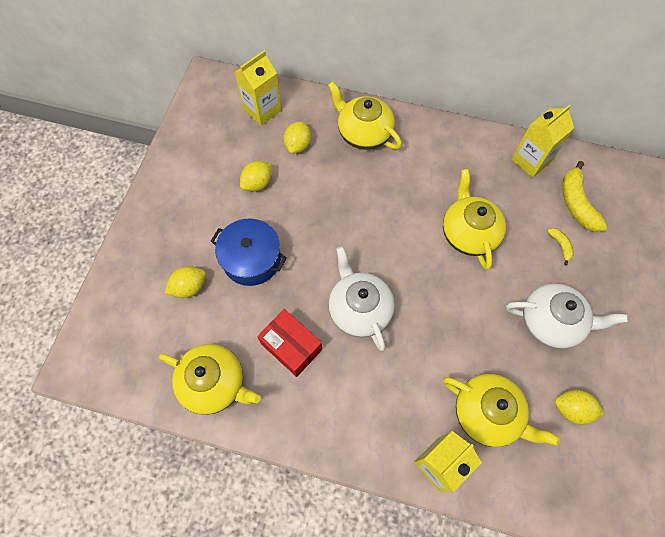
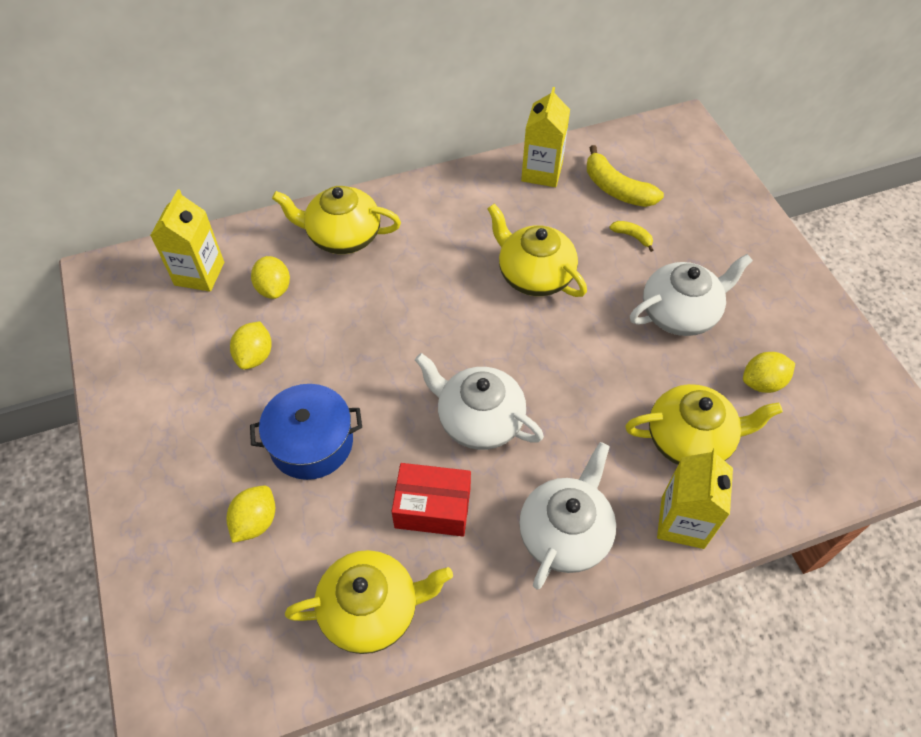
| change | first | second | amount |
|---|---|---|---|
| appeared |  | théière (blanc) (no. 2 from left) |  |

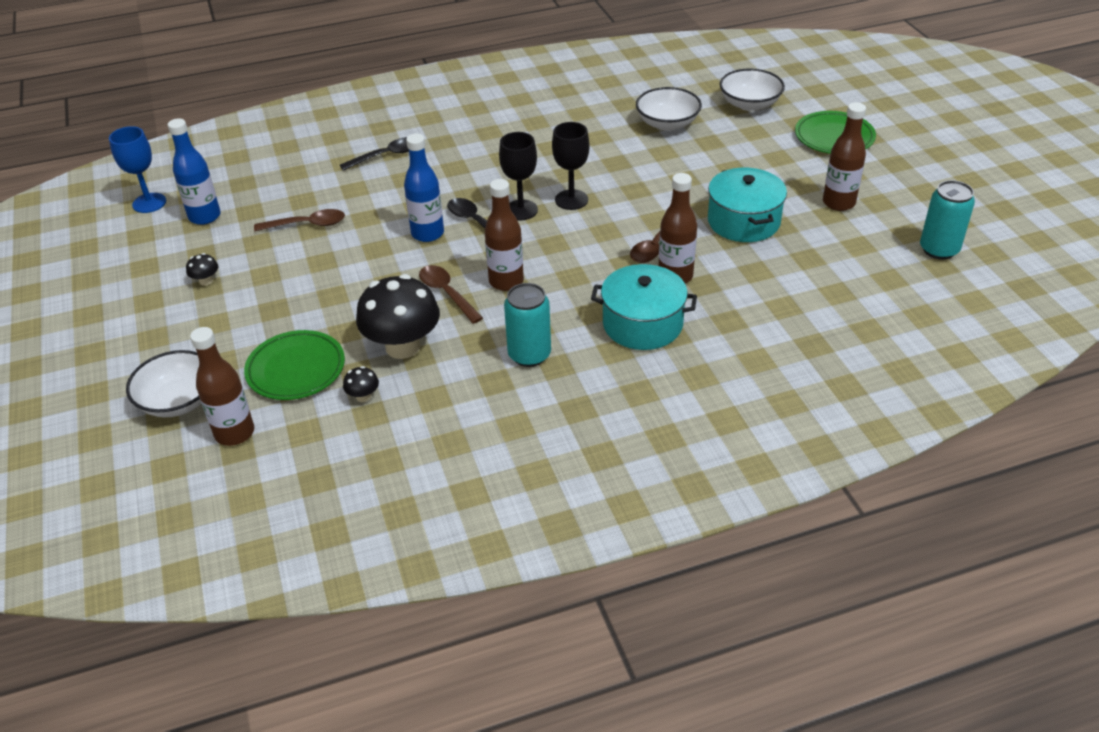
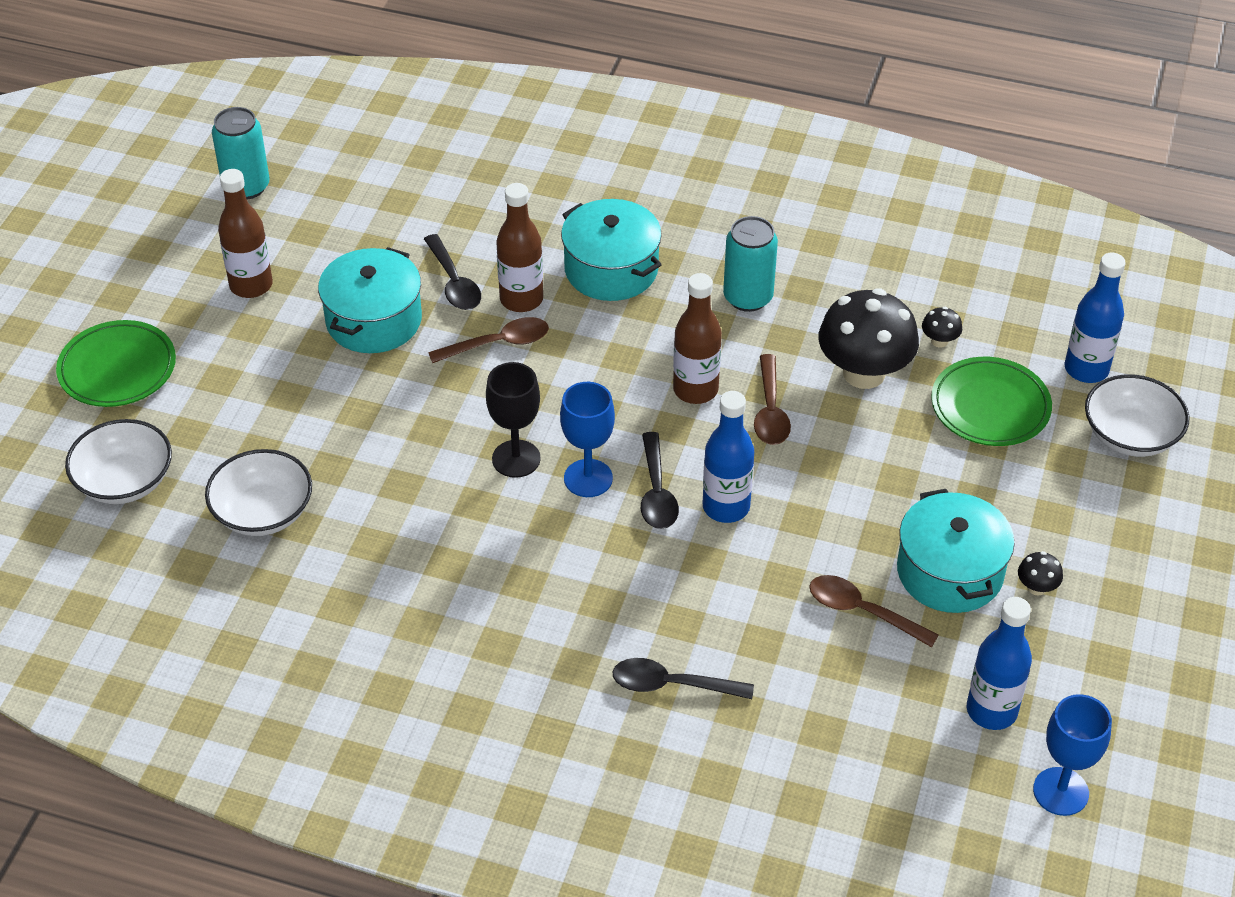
| change | first | second | amount |
|---|---|---|---|
| colour | verre à pied (noir) (no. 1 from left) | verre à pied (bleu) (no. 1 from left) |  |
| colour | bouteille (marron) (no. 1 from left) | bouteille (bleu) (no. 3 from left) |  |
| appeared |  | cuillère (noir) (no. 1 from left) |  |
| appeared |  | marmite (turquoise) (no. 3 from left) |  |

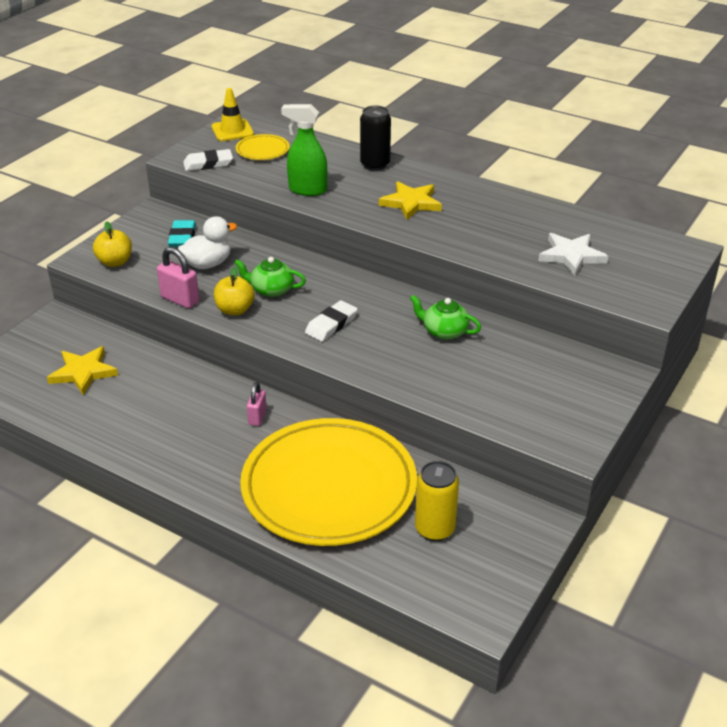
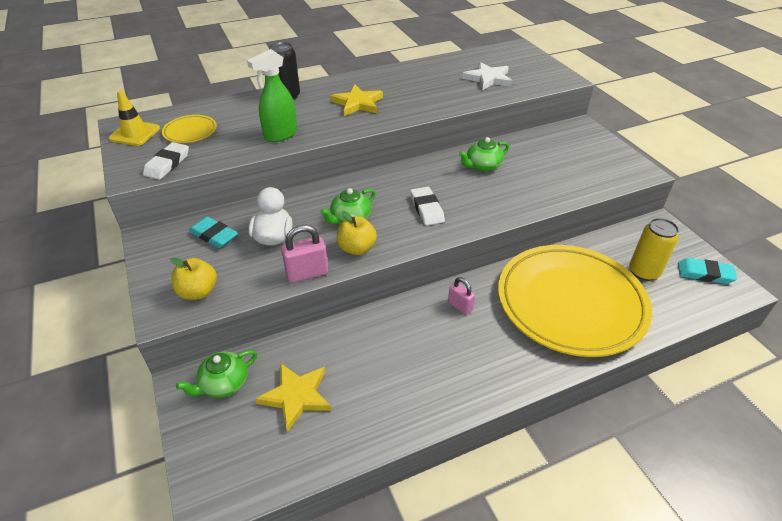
| change | first | second | amount |
|---|---|---|---|
| appeared |  | gomme (turquoise) (no. 2 from left) |  |
| appeared |  | théière (vert) (no. 1 from left) |  |

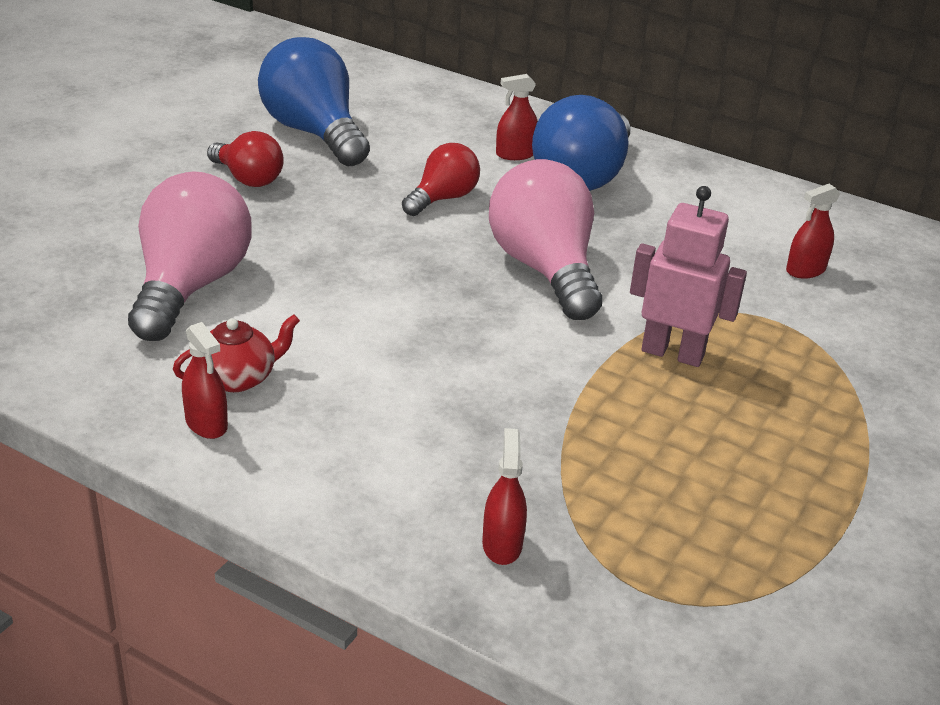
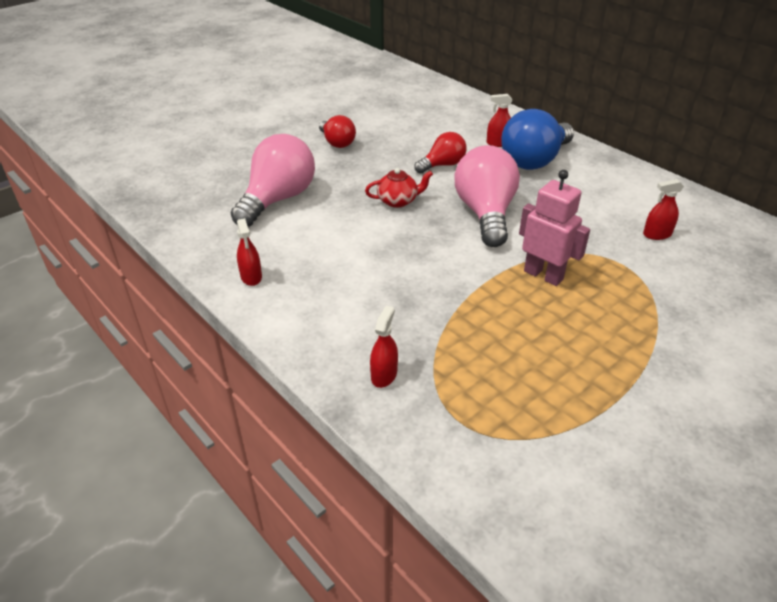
| change | first | second | amount |
|---|---|---|---|
| missing | ampoule (bleu) (no. 1 from left) |  |  |
| relocated | théière (rouge) |  |  |

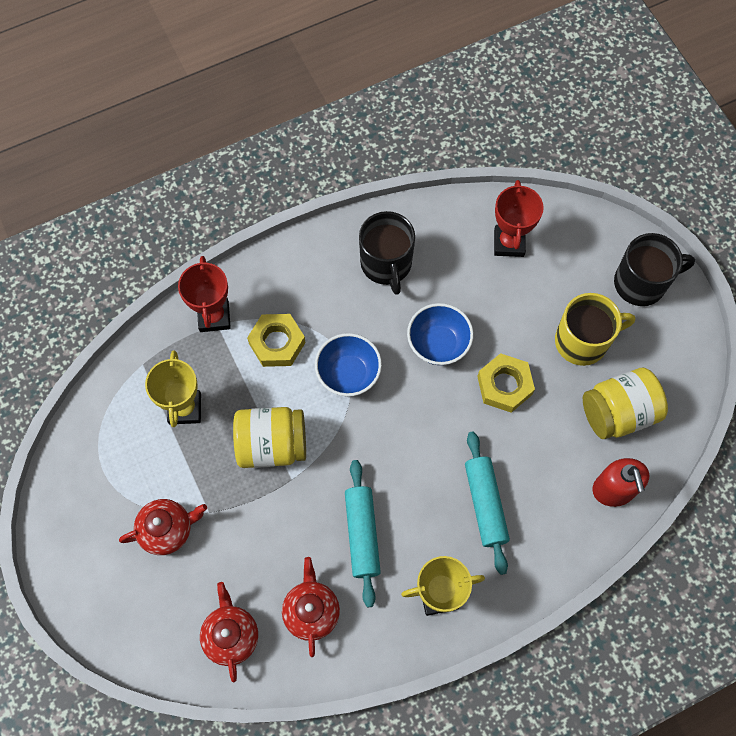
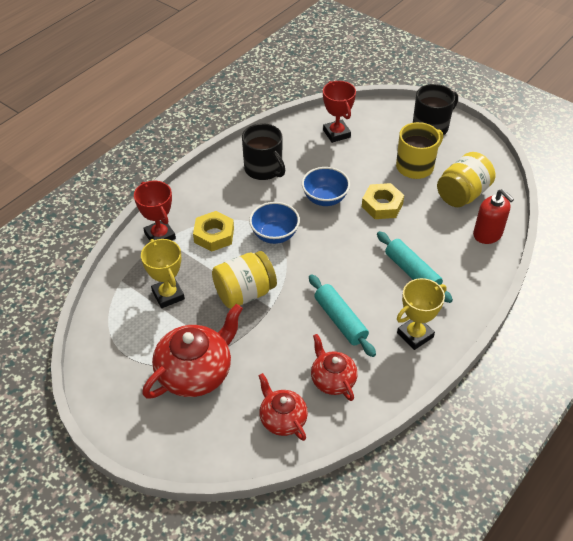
| change | first | second | amount |
|---|---|---|---|
| size | théière (rouge) (no. 1 from left) |  | x1.67 |

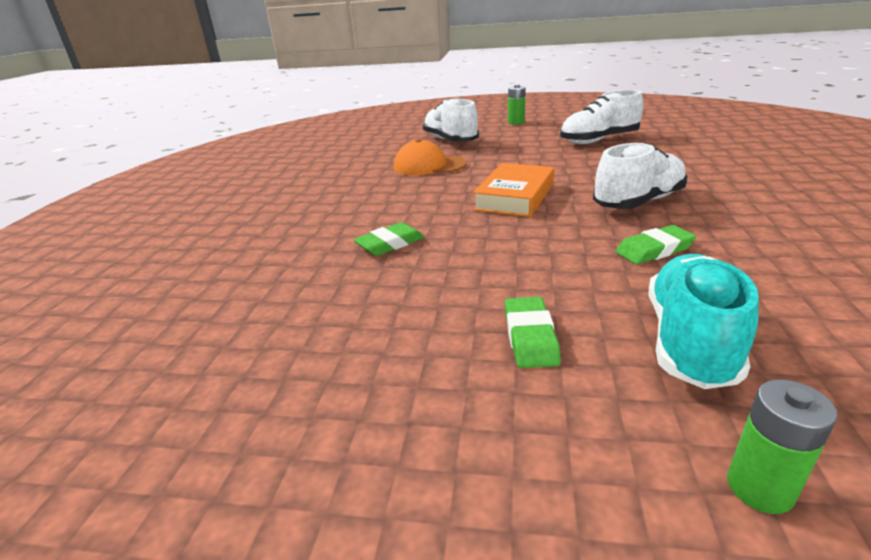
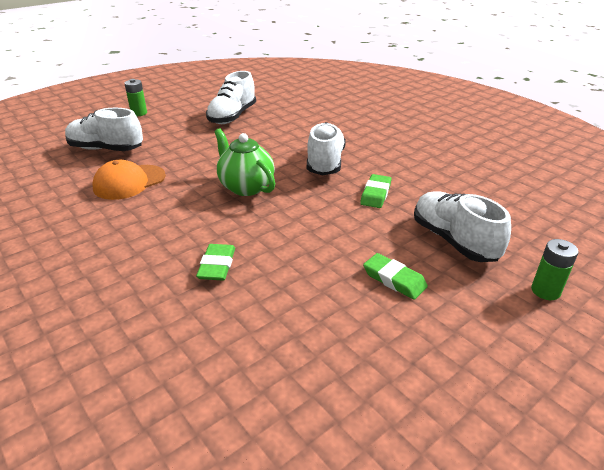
| change | first | second | amount |
|---|---|---|---|
| exchanged | livre (orange) | théière (vert) |  |
| colour | chaussure (turquoise) | chaussure (blanc) (no. 4 from left) |  |

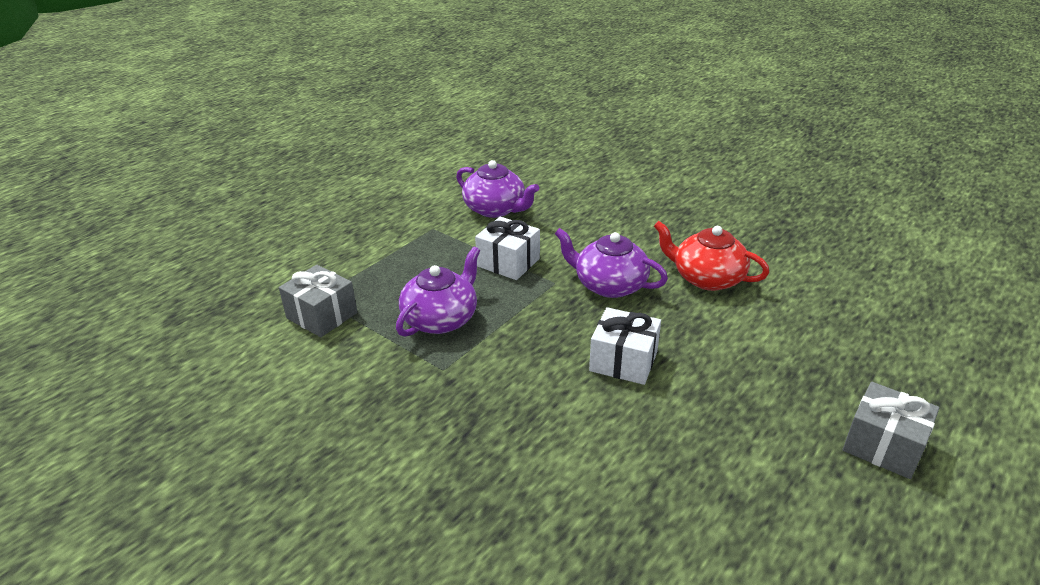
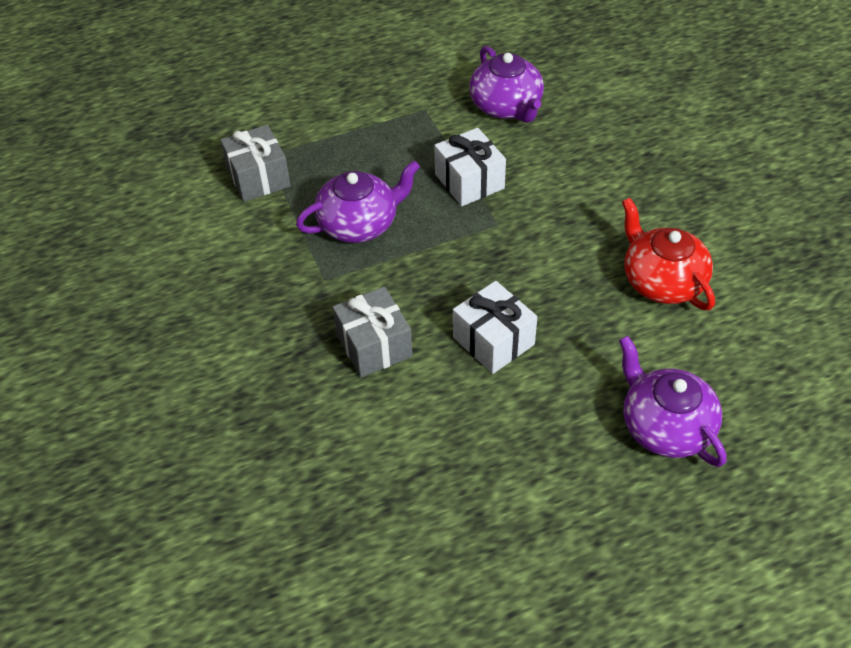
| change | first | second | amount |
|---|---|---|---|
| relocated | théière (violet) (no. 3 from left) |  |  |
| relocated | cadeau (gris) (no. 2 from left) |  |  |

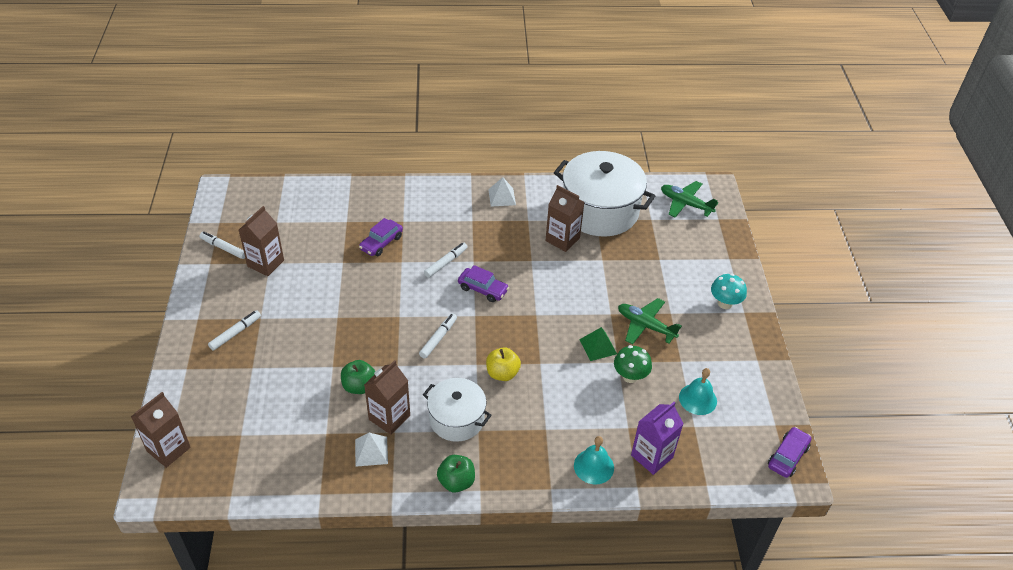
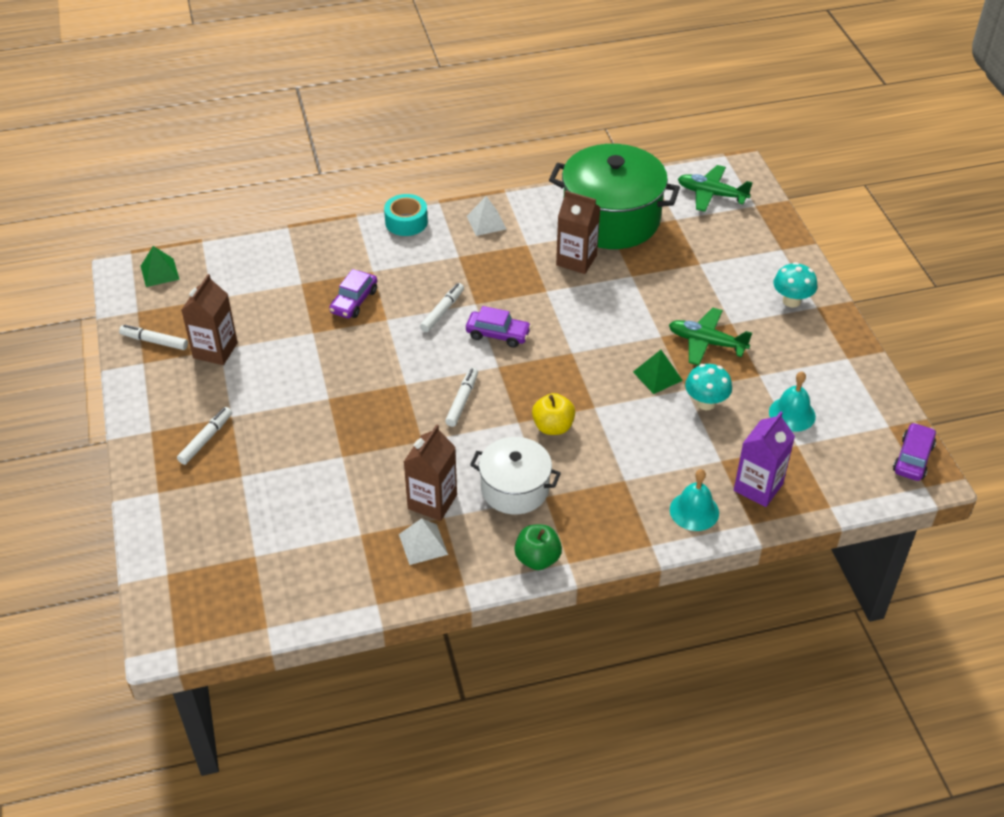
| change | first | second | amount |
|---|---|---|---|
| colour | marmite (blanc) (no. 2 from left) | marmite (vert) |  |
| colour | champignon (vert) | champignon (turquoise) (no. 1 from left) |  |
| missing | pomme (vert) (no. 1 from left) |  |  |
| missing | brique de lait (marron) (no. 1 from left) |  |  |
| appeared |  | ruban adhésif (turquoise) |  |
| appeared |  | pyramide (vert) (no. 1 from left) |  |

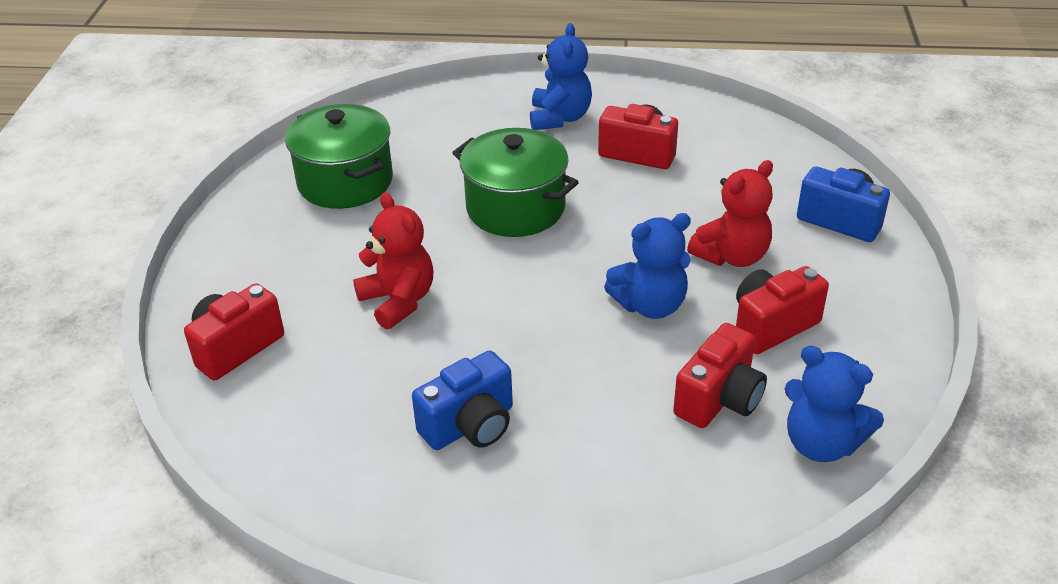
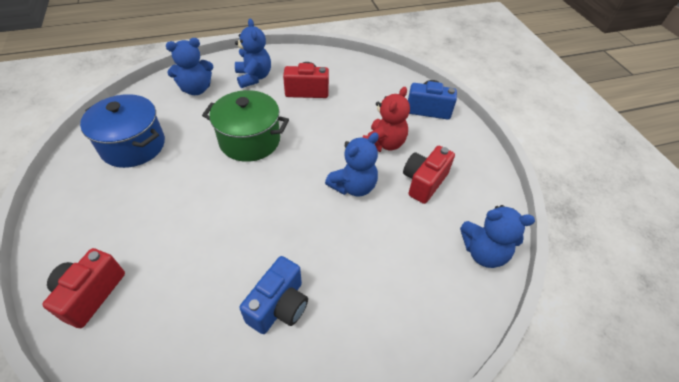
| change | first | second | amount |
|---|---|---|---|
| colour | marmite (vert) (no. 1 from left) | marmite (bleu) |  |
| missing | ours en peluche (rouge) (no. 1 from left) |  |  |
| missing | appareil photo (rouge) (no. 3 from left) |  |  |
| appeared |  | ours en peluche (bleu) (no. 1 from left) |  |

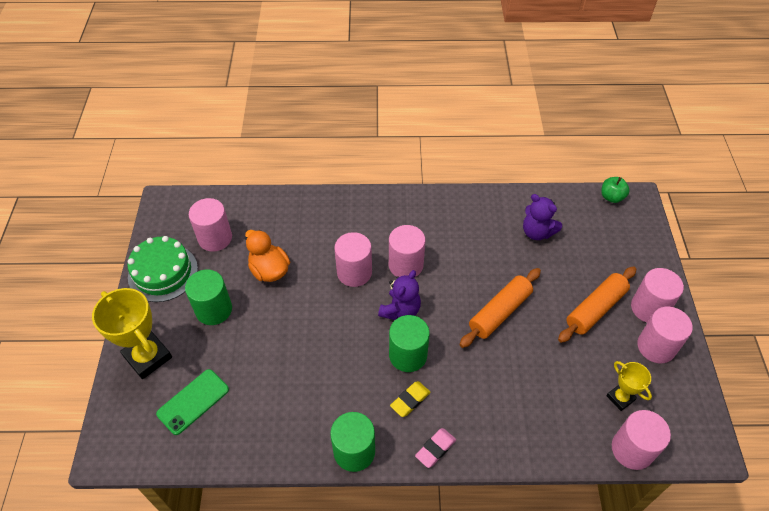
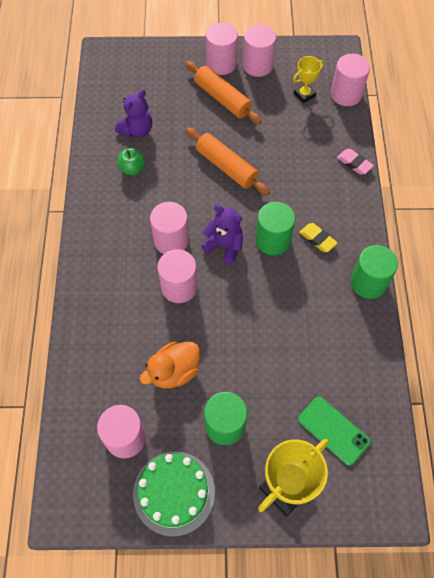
| change | first | second | amount |
|---|---|---|---|
| relocated | pomme (vert) |  |  |
| relocated | gomme (rose) |  |  |

